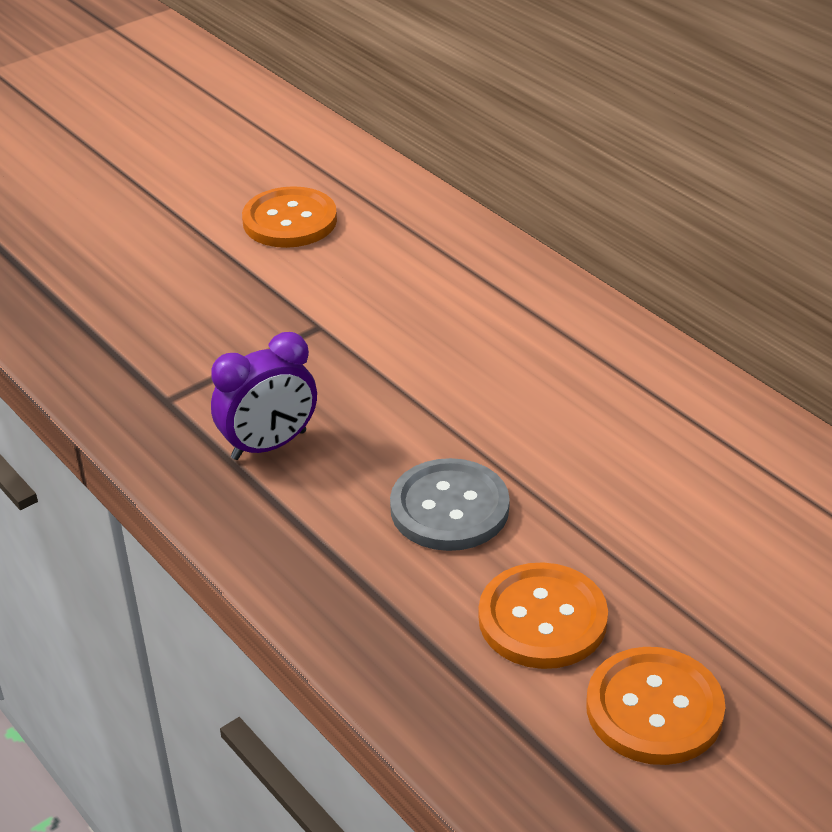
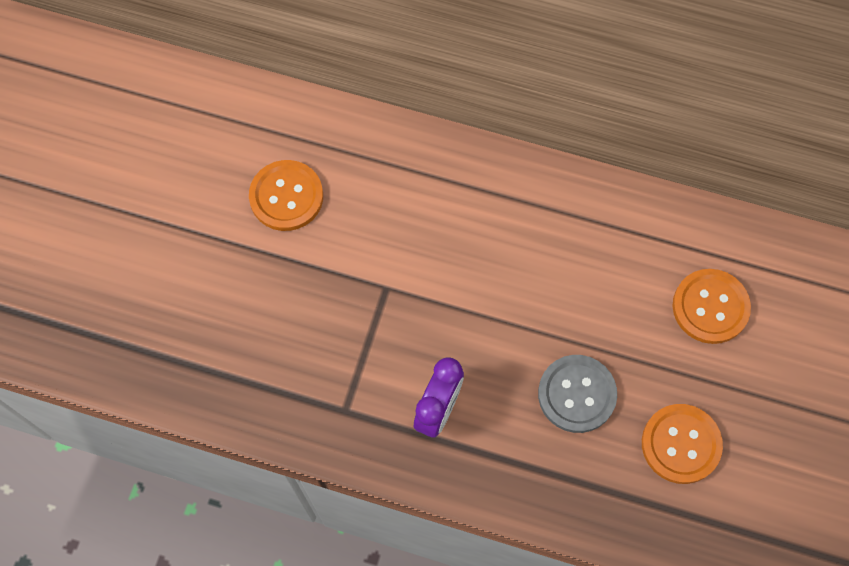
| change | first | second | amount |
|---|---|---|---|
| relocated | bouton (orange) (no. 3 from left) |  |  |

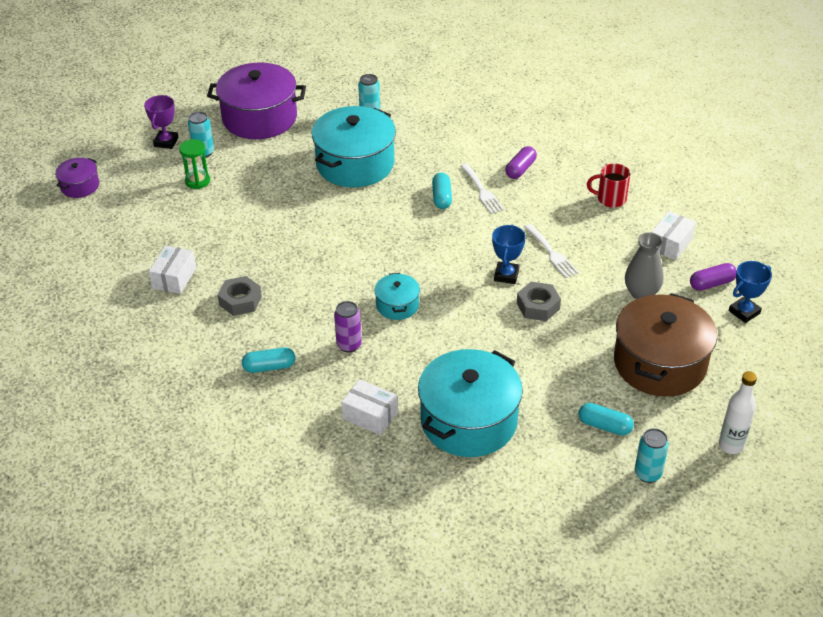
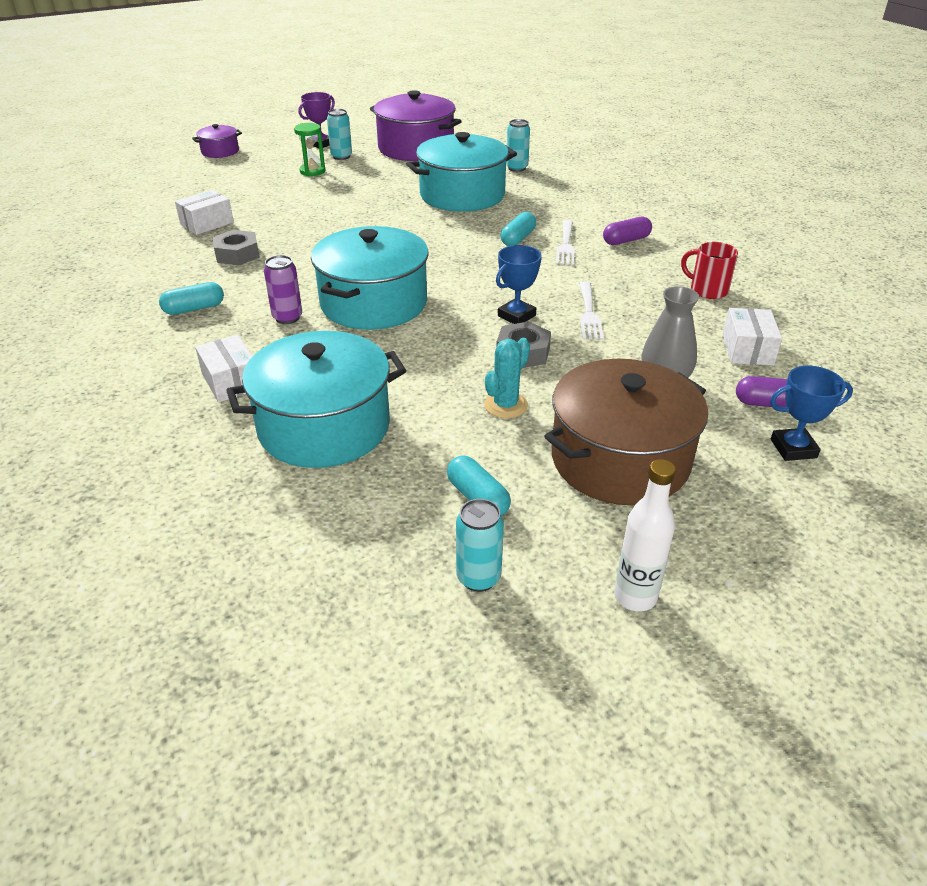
| change | first | second | amount |
|---|---|---|---|
| spun | boîte (blanc) (no. 3 from left) |  | 60 degrees counterclockwise |
| size | marmite (turquoise) (no. 2 from left) |  | x2.06 |
| spun | gélule (turquoise) (no. 1 from left) |  | 45 degrees counterclockwise |
| appeared |  | cactus (turquoise) |  |

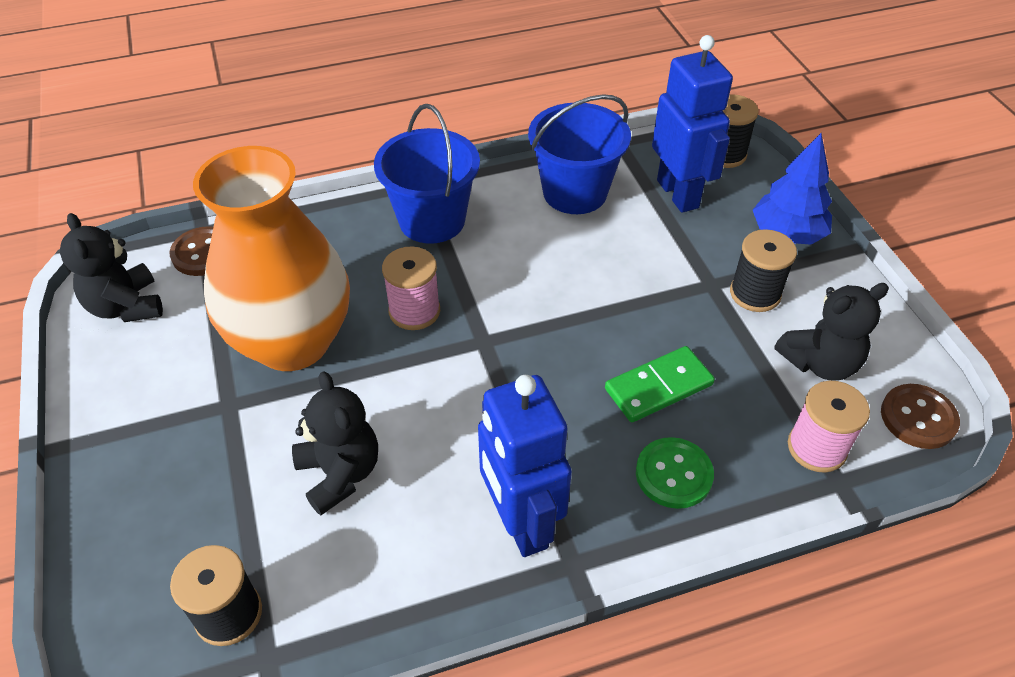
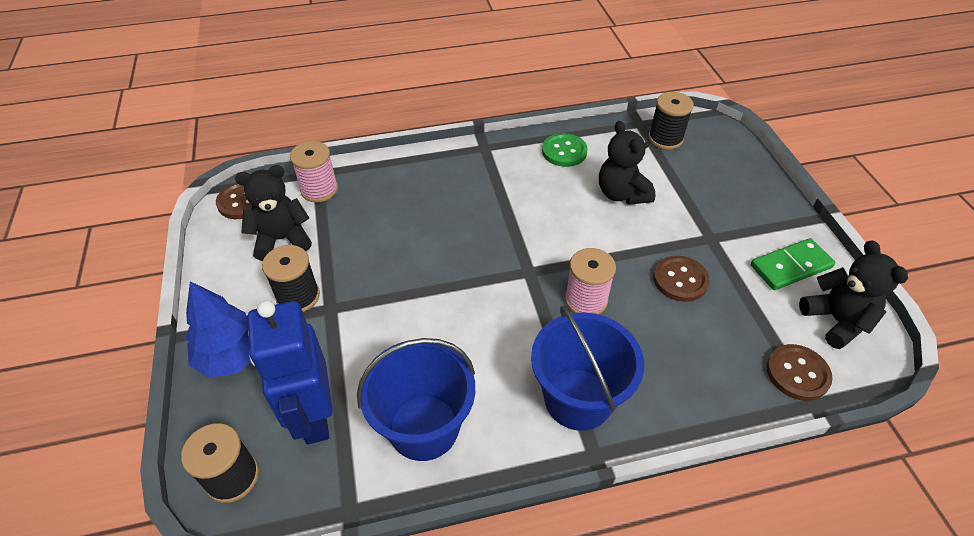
| change | first | second | amount |
|---|---|---|---|
| exchanged | vase (orange) | bouton (marron) (no. 2 from left) |  |
| relocated | domino (vert) |  |  |
| missing | robot (bleu) (no. 1 from left) |  |  |
| relocated | bouton (vert) |  |  |

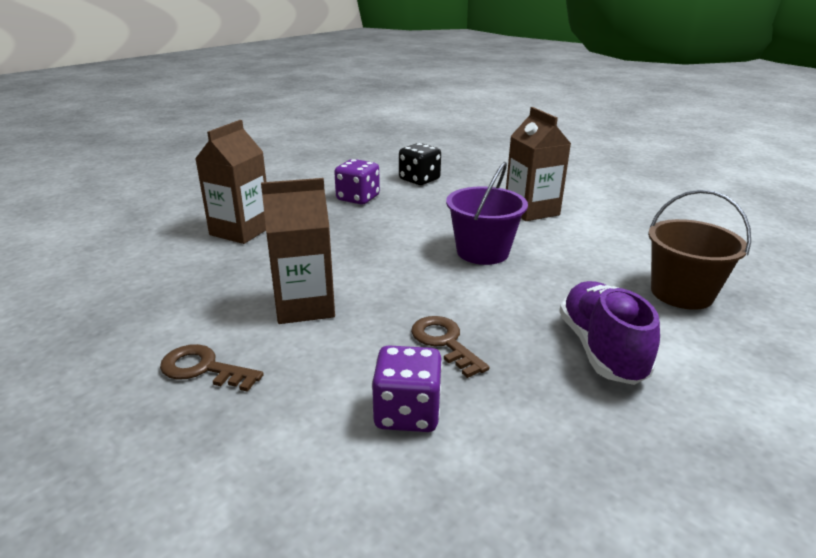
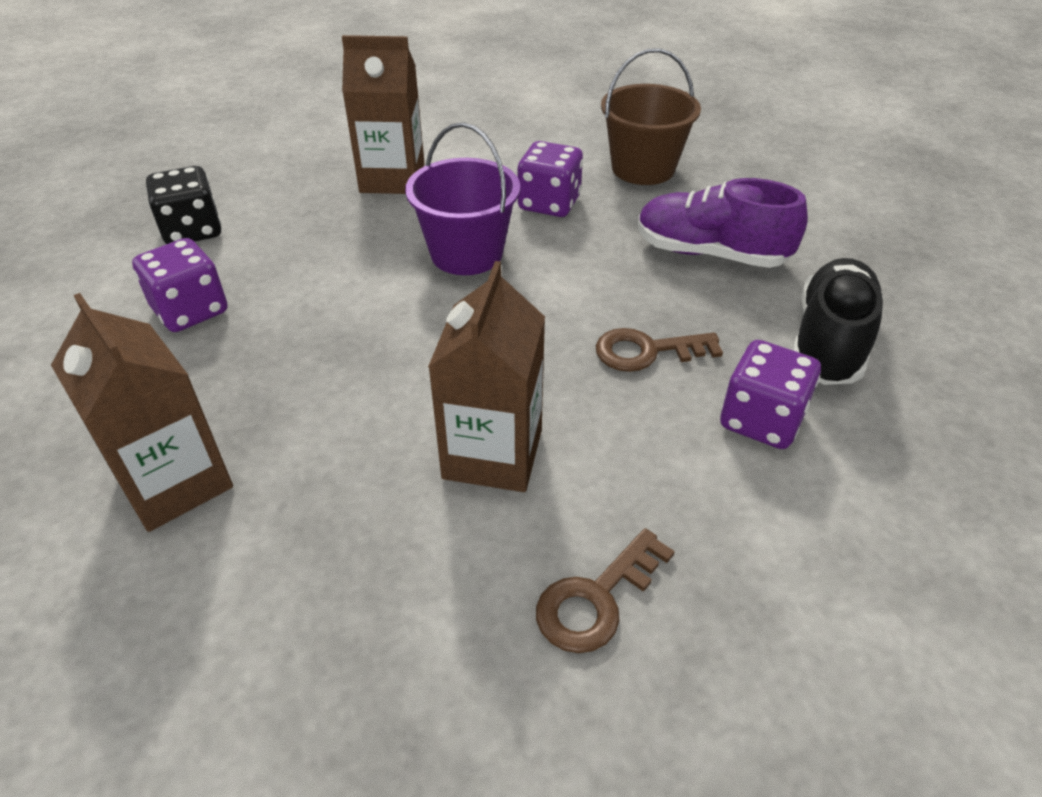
| change | first | second | amount |
|---|---|---|---|
| appeared |  | dé (violet) (no. 2 from left) |  |
| appeared |  | chaussure (noir) |  |

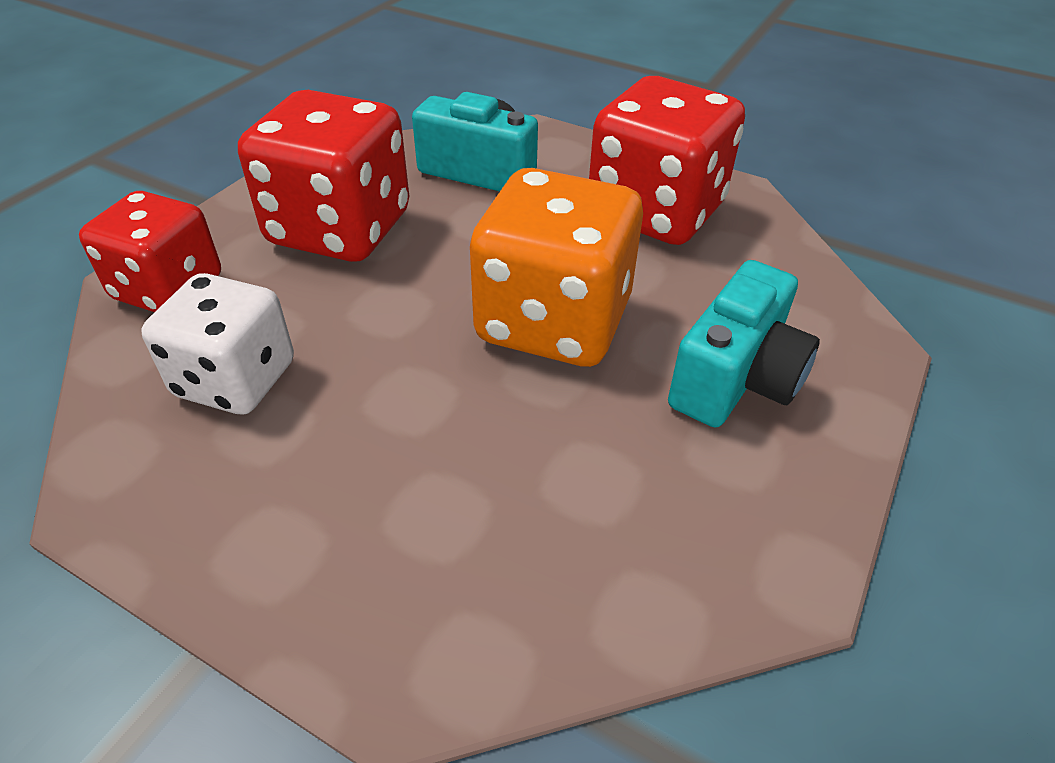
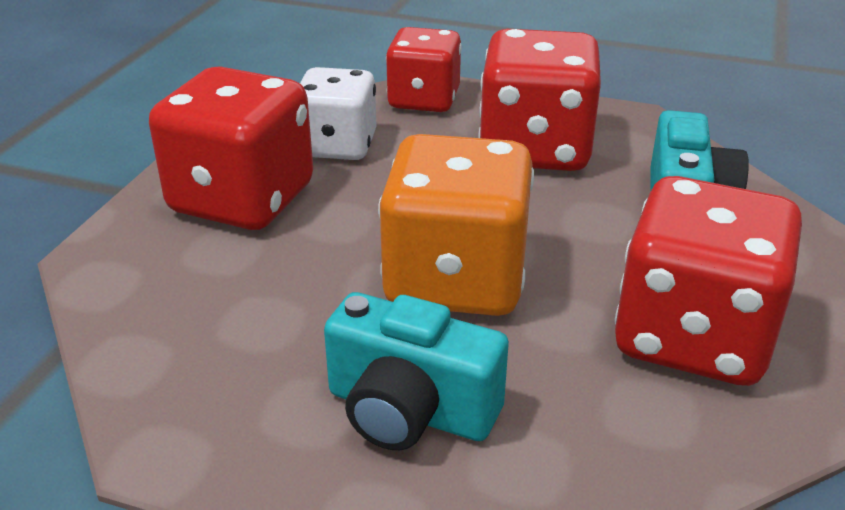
| change | first | second | amount |
|---|---|---|---|
| appeared |  | dé (rouge) (no. 1 from left) |  |

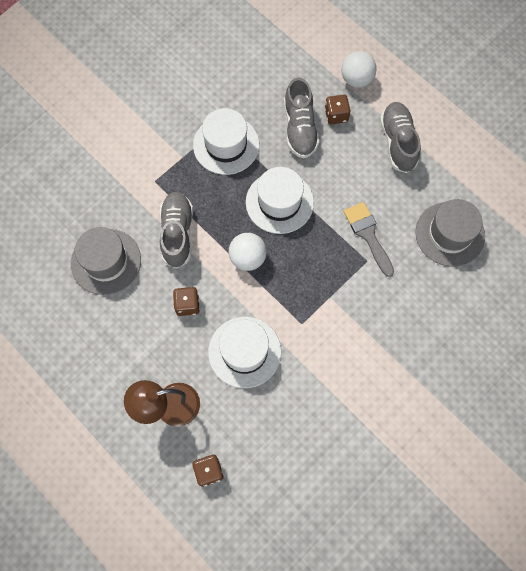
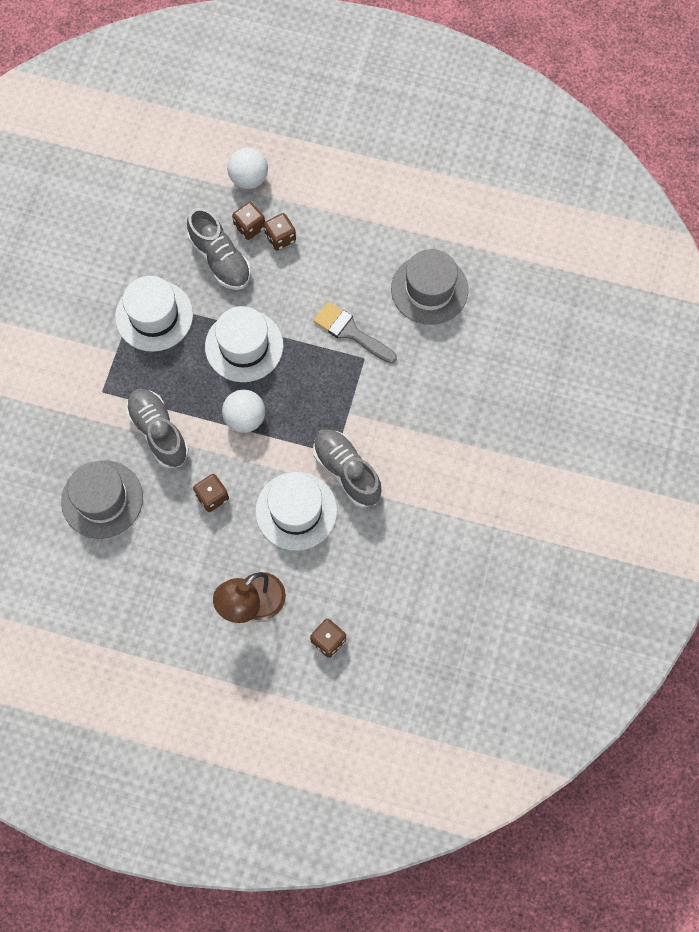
| change | first | second | amount |
|---|---|---|---|
| relocated | chaussure (gris) (no. 3 from left) |  |  |
| appeared |  | dé (marron) (no. 3 from left) |  |

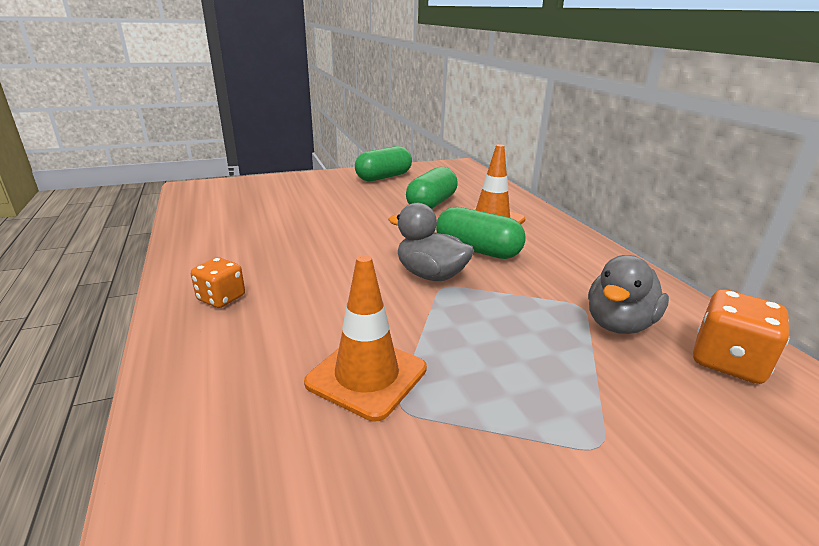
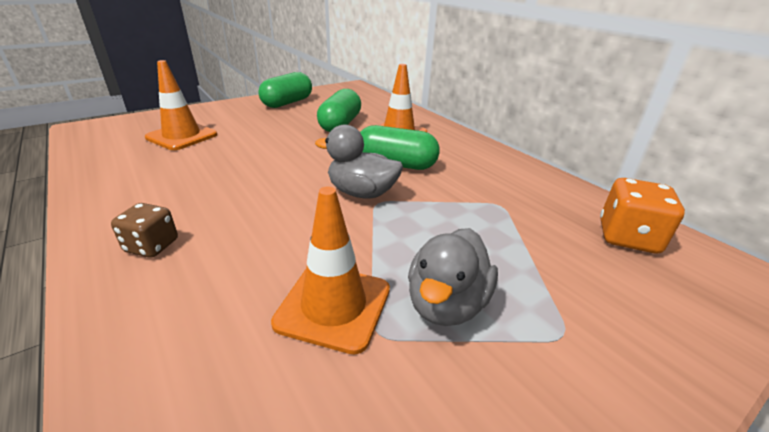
| change | first | second | amount |
|---|---|---|---|
| relocated | canard (gris) (no. 2 from left) |  |  |
| colour | dé (orange) (no. 1 from left) | dé (marron) |  |
| appeared |  | cône de chantier (orange) (no. 1 from left) |  |

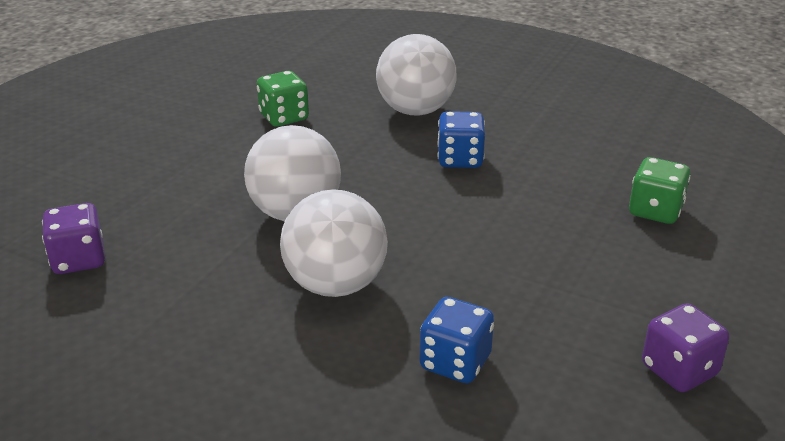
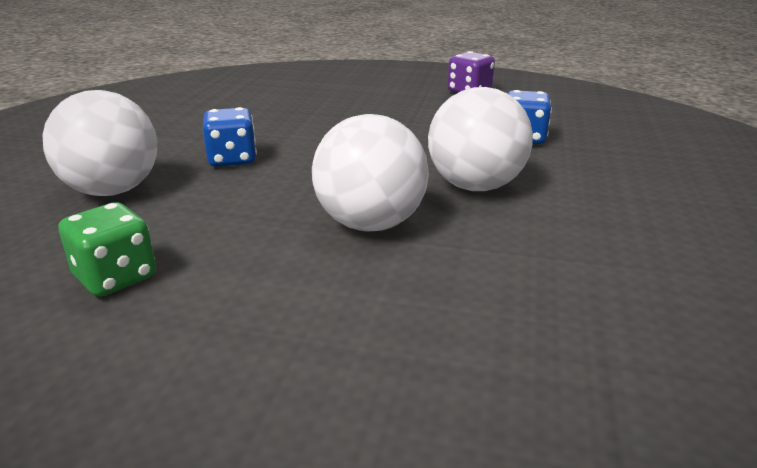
| change | first | second | amount |
|---|---|---|---|
| missing | dé (vert) (no. 2 from left) |  |  |
| missing | dé (violet) (no. 1 from left) |  |  |

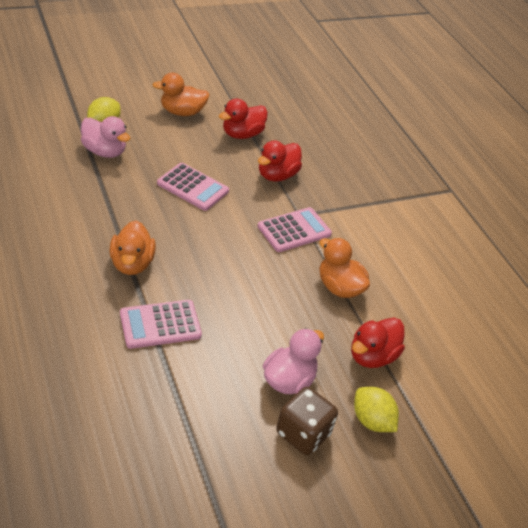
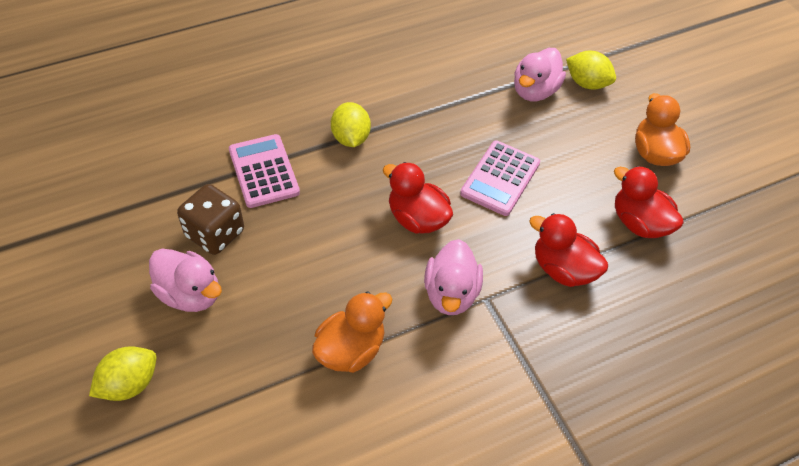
| change | first | second | amount |
|---|---|---|---|
| exchanged | calculatrice (rose) (no. 3 from left) | canard (rose) (no. 2 from left) |  |
| exchanged | canard (orange) (no. 1 from left) | citron (jaune) (no. 2 from left) |  |
| relocated | canard (rouge) (no. 3 from left in the first image) | canard (rouge) (no. 1 from left) |  |
| relocated | dé (marron) |  |  |

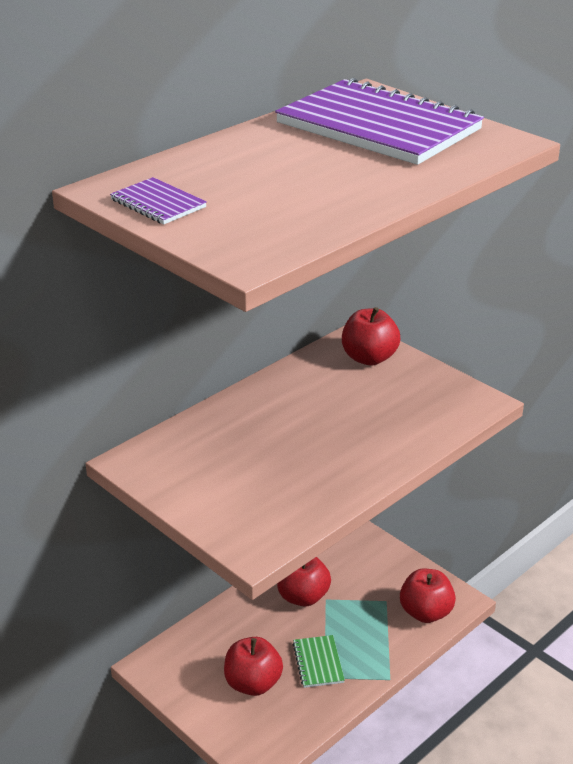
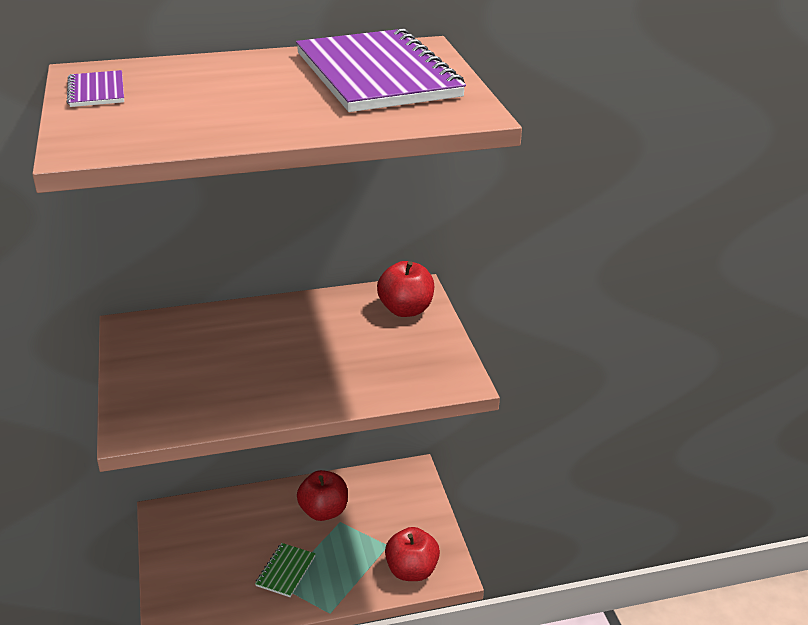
| change | first | second | amount |
|---|---|---|---|
| missing | pomme (rouge) (no. 1 from left) |  |  |

